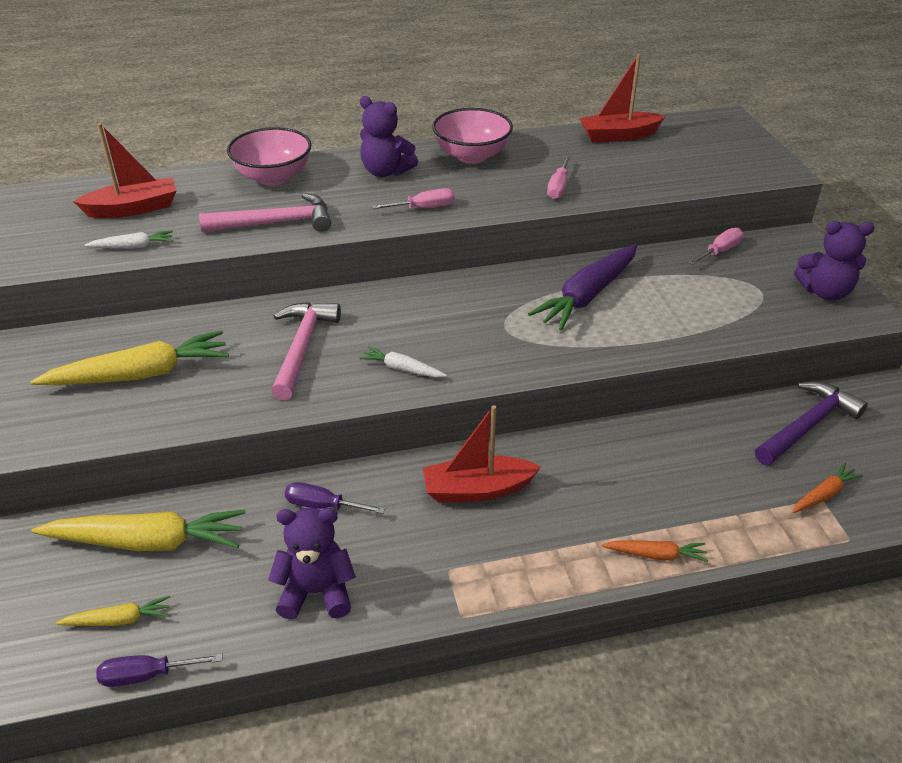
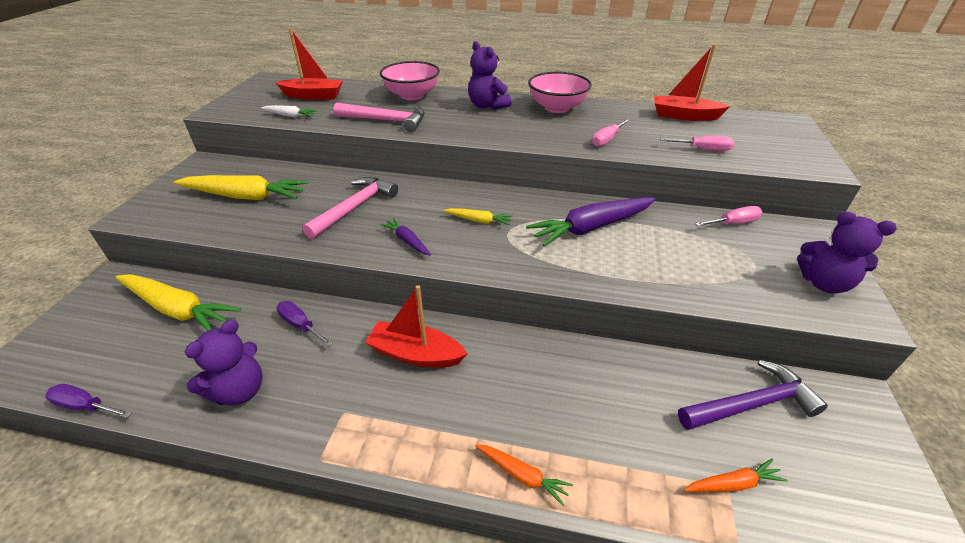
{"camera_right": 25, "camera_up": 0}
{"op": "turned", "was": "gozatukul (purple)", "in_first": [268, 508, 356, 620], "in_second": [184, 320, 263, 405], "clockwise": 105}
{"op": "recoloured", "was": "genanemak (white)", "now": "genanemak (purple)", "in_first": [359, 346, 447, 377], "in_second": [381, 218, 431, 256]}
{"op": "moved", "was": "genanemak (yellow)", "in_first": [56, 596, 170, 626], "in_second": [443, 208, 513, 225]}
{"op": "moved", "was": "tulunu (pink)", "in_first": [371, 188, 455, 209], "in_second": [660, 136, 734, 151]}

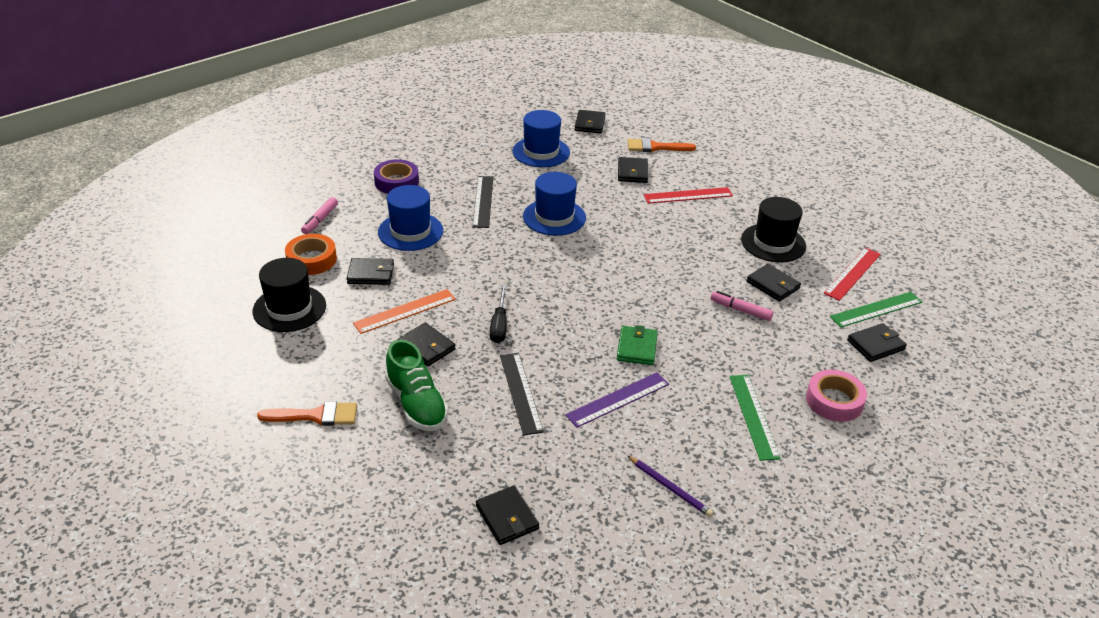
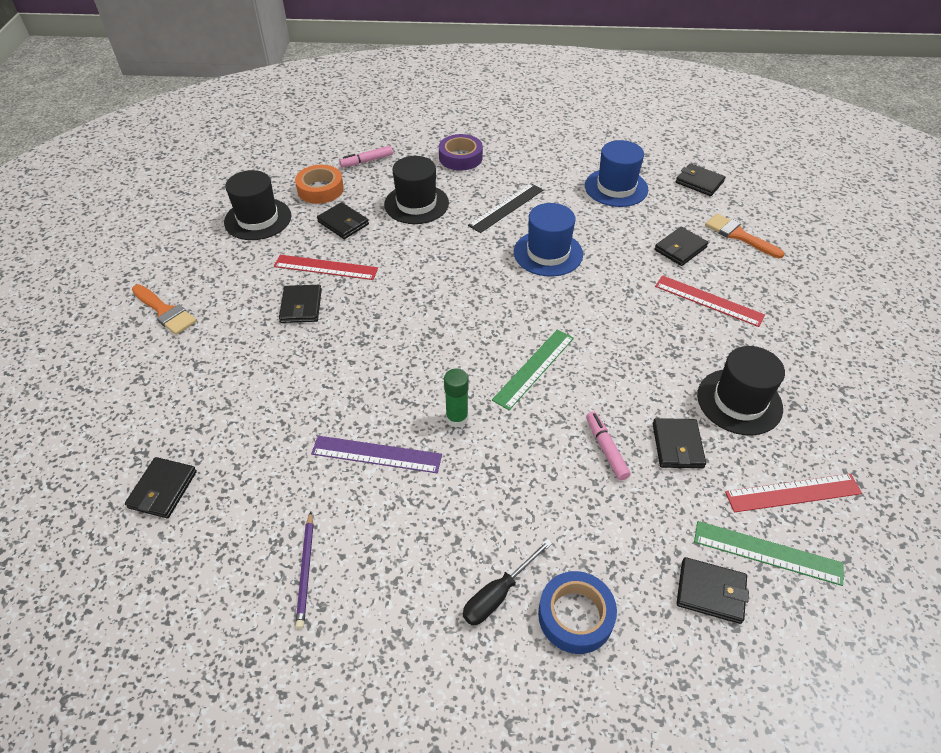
{"camera_right": 45, "camera_up": 10}
{"op": "recoloured", "was": "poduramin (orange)", "now": "poduramin (red)", "in_first": [353, 289, 456, 334], "in_second": [274, 255, 378, 280]}
{"op": "recoloured", "was": "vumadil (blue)", "now": "vumadil (black)", "in_first": [378, 185, 443, 251], "in_second": [384, 156, 449, 224]}
{"op": "replaced", "was": "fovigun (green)", "now": "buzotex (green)", "in_first": [617, 325, 658, 365], "in_second": [444, 369, 469, 427]}
{"op": "moved", "was": "tulunu (black)", "in_first": [490, 285, 507, 343], "in_second": [463, 539, 552, 625]}
{"op": "moved", "was": "poduramin (green)", "in_first": [729, 375, 781, 461], "in_second": [492, 329, 574, 410]}
{"op": "recoloured", "was": "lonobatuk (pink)", "now": "lonobatuk (blue)", "in_first": [806, 370, 867, 422], "in_second": [538, 571, 617, 654]}
{"op": "turned", "was": "fovigun (black)", "in_first": [575, 110, 606, 133], "in_second": [676, 163, 725, 196], "clockwise": 75}
{"op": "removed", "was": "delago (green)", "in_first": [385, 339, 449, 431]}
{"op": "removed", "was": "poduramin (black)", "in_first": [500, 353, 544, 436]}

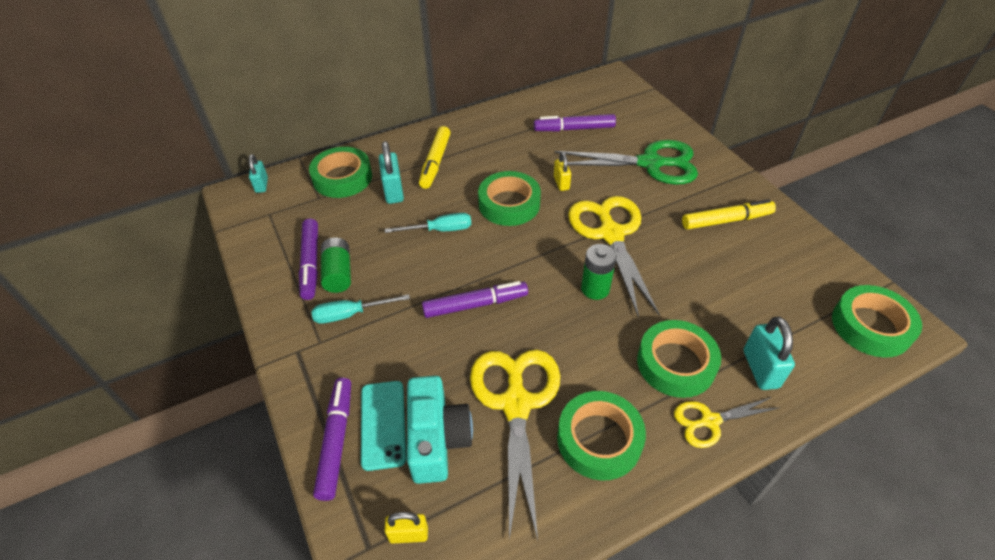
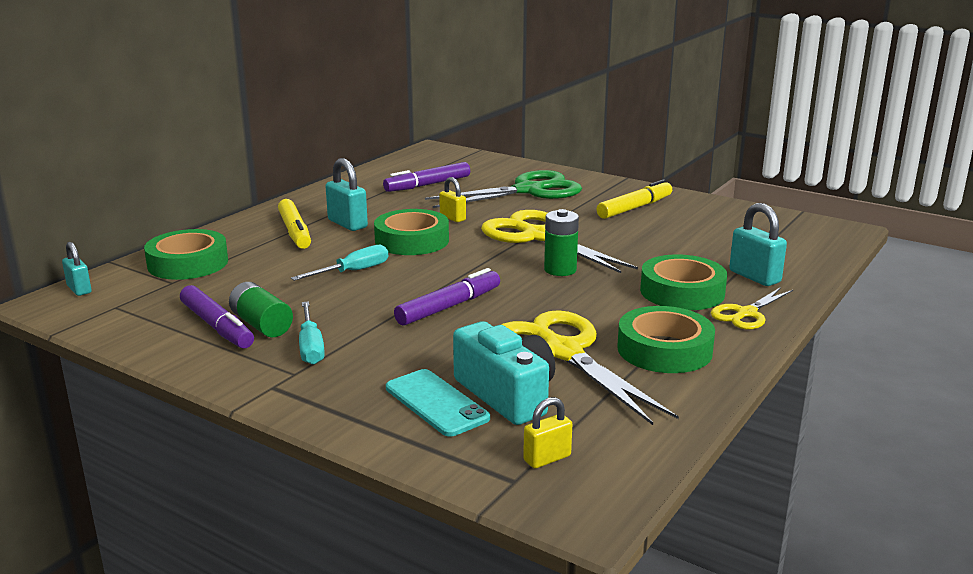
{"camera_right": -30, "camera_up": -25}
{"op": "turned", "was": "tulunu (turquoise)", "in_first": [311, 294, 410, 324], "in_second": [299, 301, 325, 365], "clockwise": -60}
{"op": "moved", "was": "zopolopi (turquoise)", "in_first": [379, 141, 404, 204], "in_second": [326, 158, 368, 231]}
{"op": "removed", "was": "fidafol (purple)", "in_first": [313, 378, 351, 501]}
{"op": "removed", "was": "lonobatuk (green)", "in_first": [832, 285, 922, 357]}

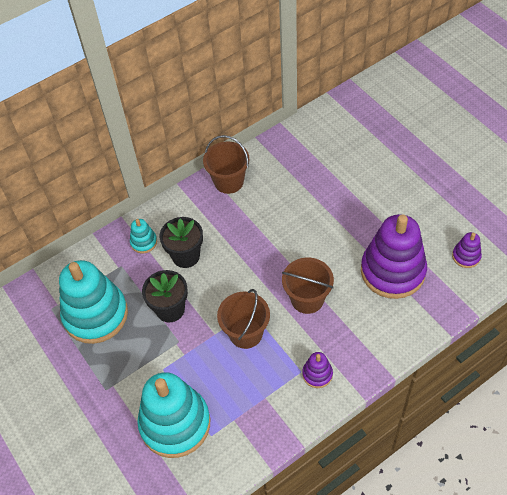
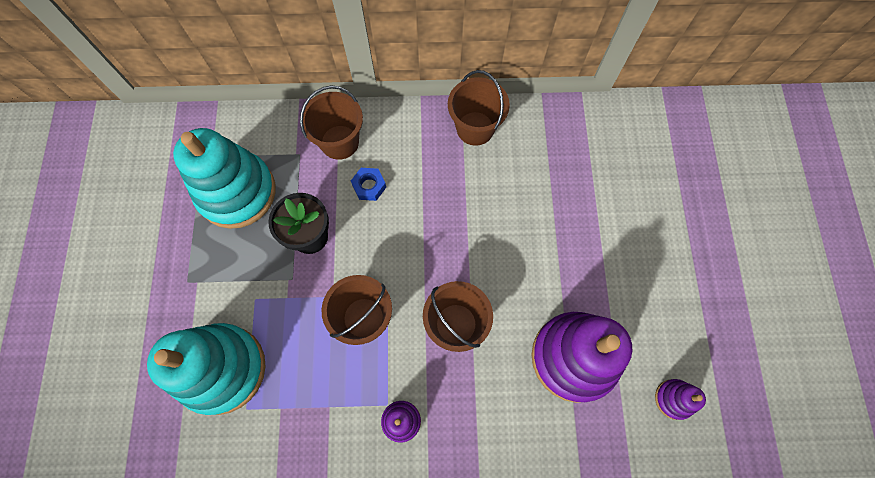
{"camera_right": 30, "camera_up": 15}
{"op": "replaced", "was": "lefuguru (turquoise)", "now": "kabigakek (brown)", "in_first": [130, 219, 157, 253], "in_second": [300, 86, 363, 160]}
{"op": "replaced", "was": "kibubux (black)", "now": "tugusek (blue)", "in_first": [160, 217, 203, 268], "in_second": [351, 168, 386, 201]}

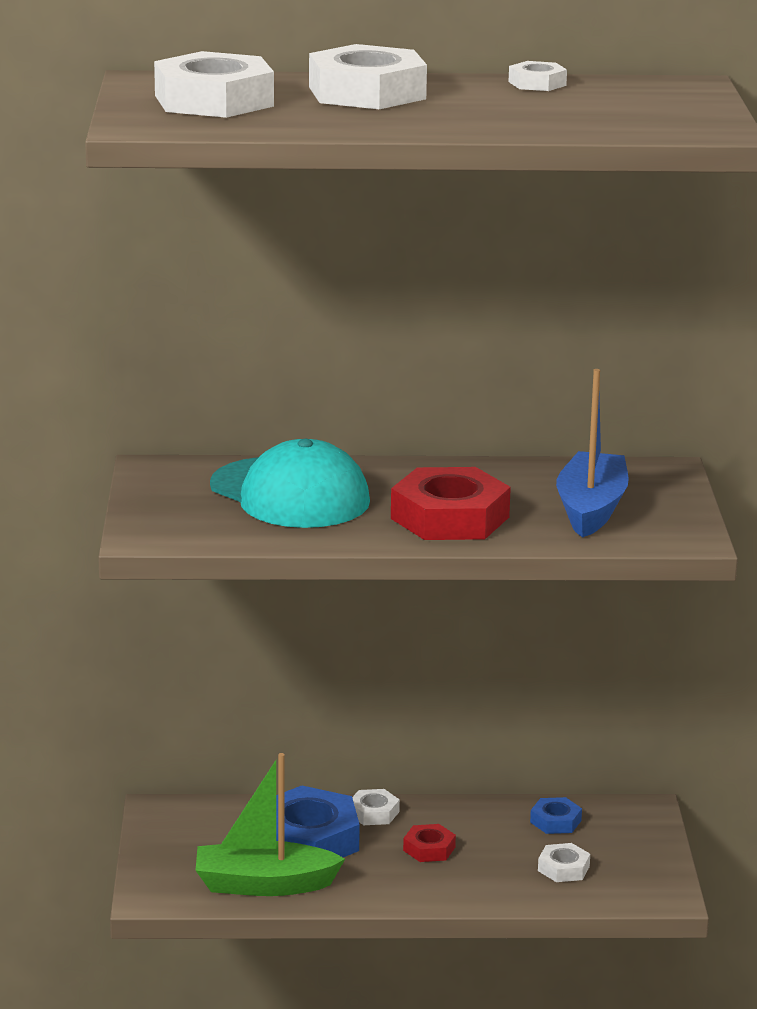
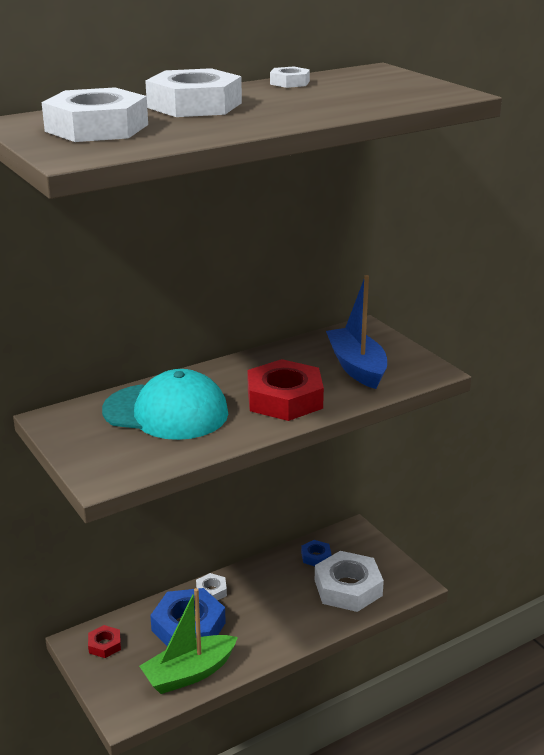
{"camera_right": -30, "camera_up": 5}
{"op": "moved", "was": "tugusek (red)", "in_first": [403, 824, 456, 862], "in_second": [88, 625, 121, 658]}
{"op": "resized", "was": "tugusek (white)", "in_first": [538, 843, 590, 882], "in_second": [315, 551, 384, 612], "ratio": 2.09}

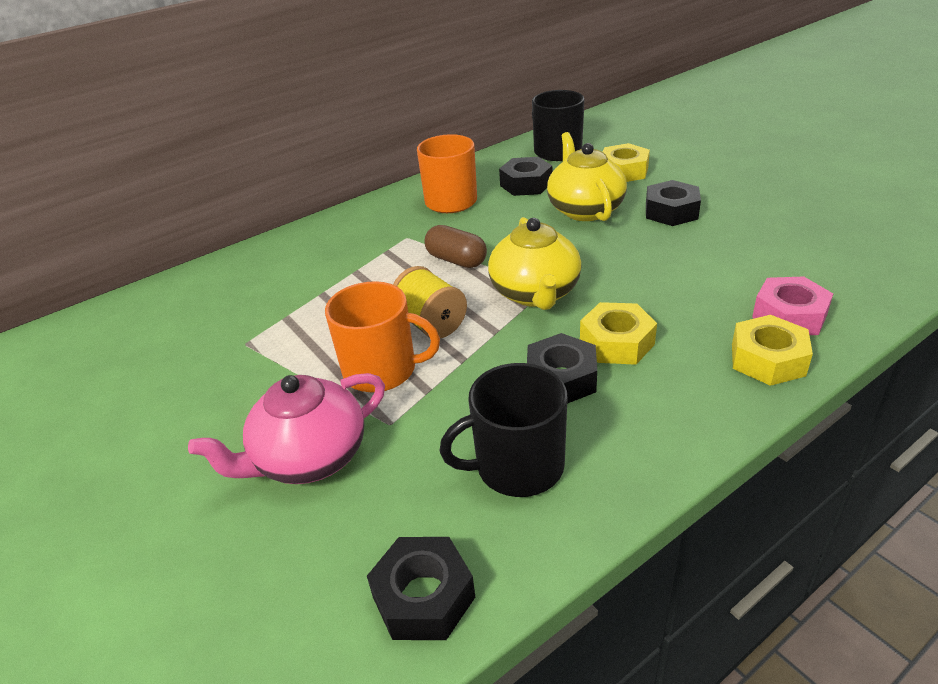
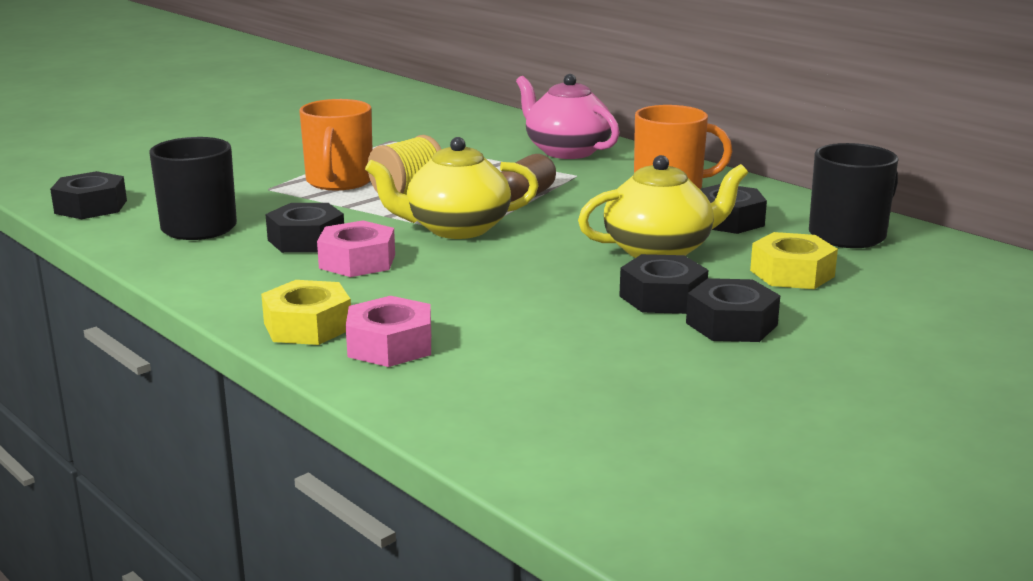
{"camera_right": 80, "camera_up": -15}
{"op": "recoloured", "was": "tugusek (yellow)", "now": "tugusek (pink)", "in_first": [580, 302, 657, 365], "in_second": [317, 220, 395, 277]}
{"op": "moved", "was": "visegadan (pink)", "in_first": [188, 373, 385, 484], "in_second": [516, 74, 620, 159]}
{"op": "added", "now": "tugusek (black)", "in_second": [686, 278, 781, 342]}

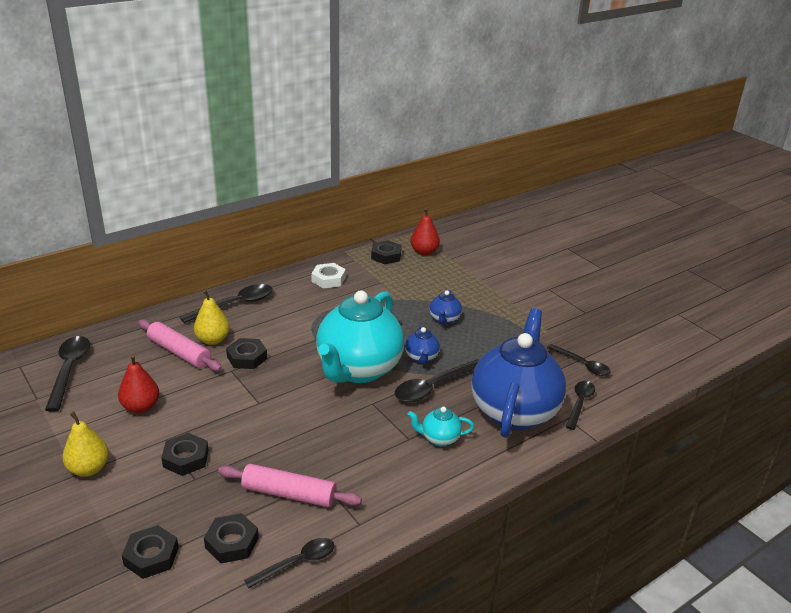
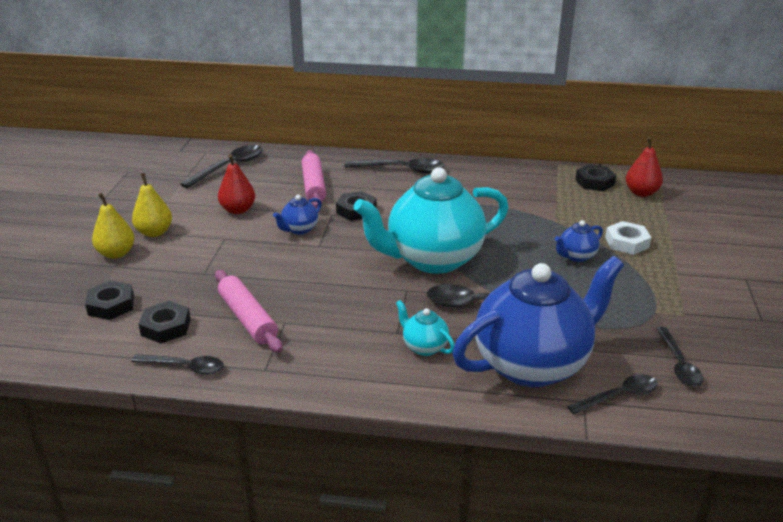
{"camera_right": 45, "camera_up": 0}
{"op": "moved", "was": "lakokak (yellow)", "in_first": [194, 290, 230, 345], "in_second": [92, 193, 135, 259]}
{"op": "moved", "was": "visegadan (blue)", "in_first": [405, 325, 440, 364], "in_second": [273, 195, 321, 235]}
{"op": "moved", "was": "tugusek (white)", "in_first": [311, 263, 346, 289], "in_second": [605, 221, 651, 255]}
{"op": "removed", "was": "tugusek (black)", "in_first": [161, 433, 208, 476]}

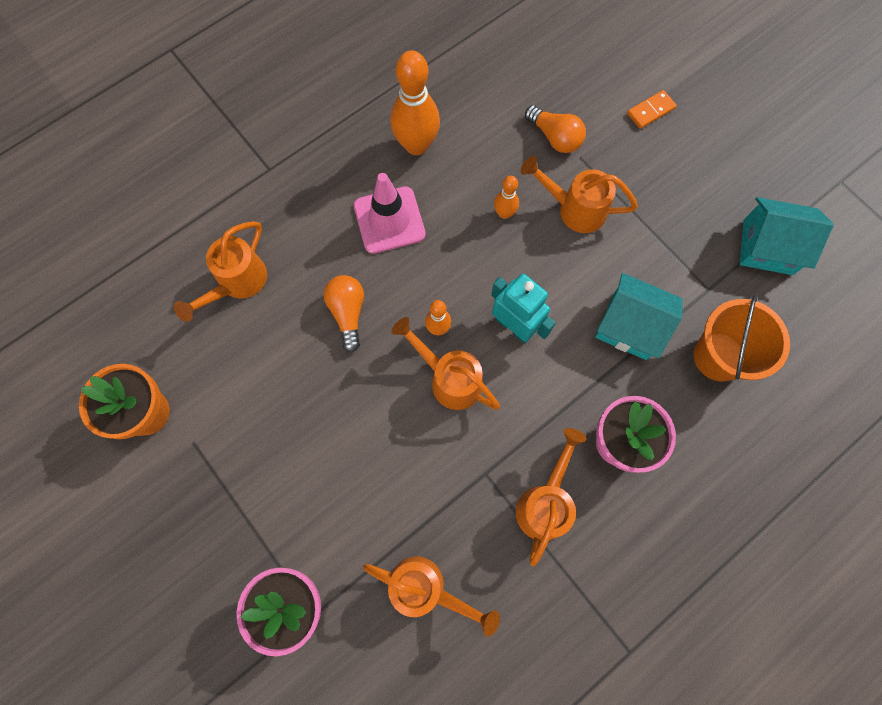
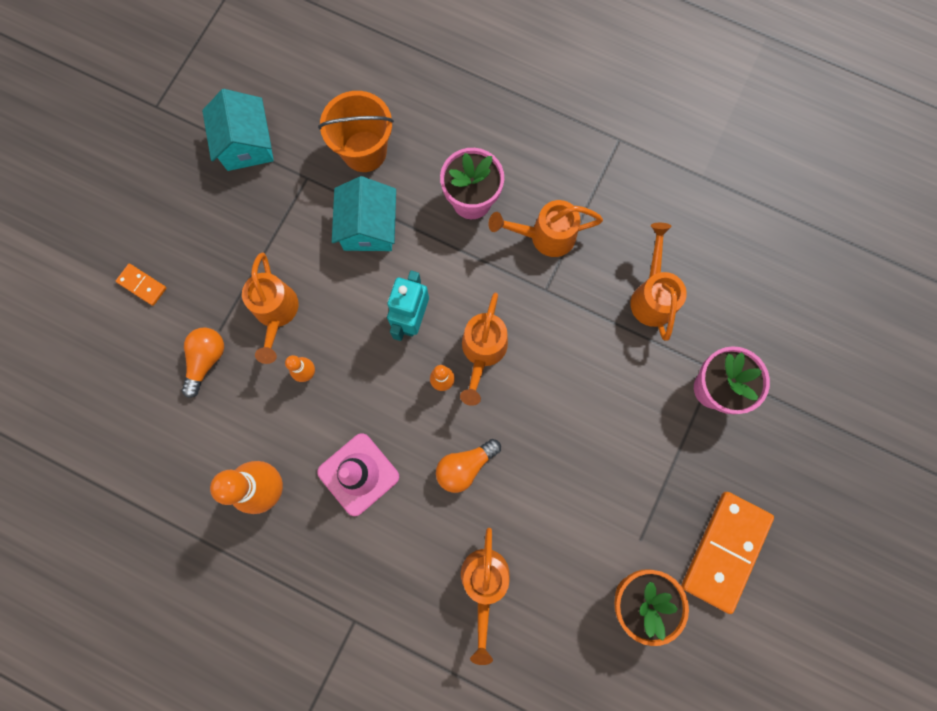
{"camera_right": -115, "camera_up": 5}
{"op": "turned", "was": "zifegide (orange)", "in_first": [174, 221, 267, 322], "in_second": [461, 528, 510, 665], "clockwise": 90}
{"op": "added", "now": "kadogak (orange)", "in_second": [681, 492, 774, 614]}

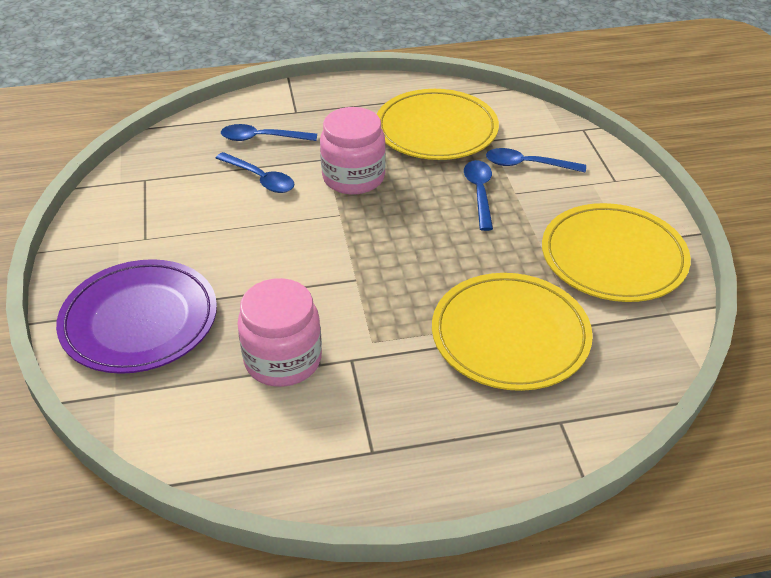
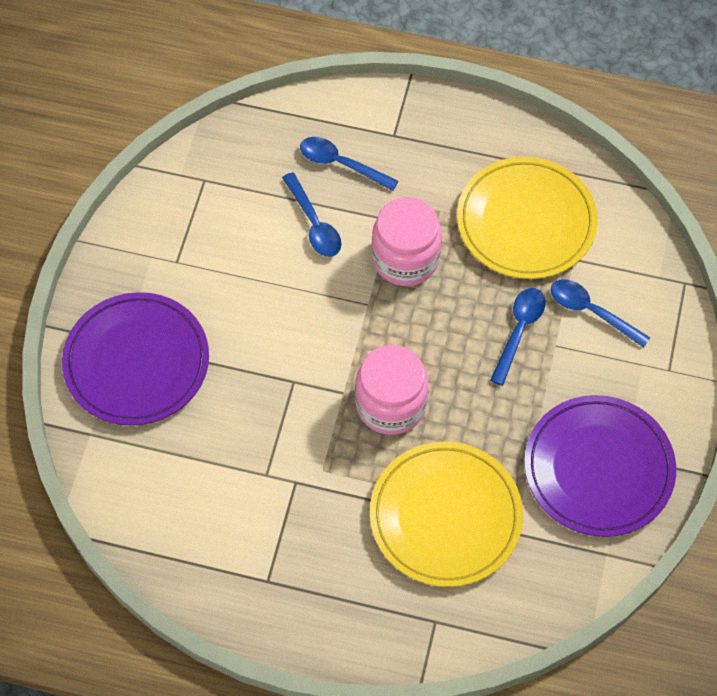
{"camera_right": 25, "camera_up": 20}
{"op": "moved", "was": "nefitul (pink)", "in_first": [237, 278, 322, 387], "in_second": [355, 345, 429, 435]}
{"op": "recoloured", "was": "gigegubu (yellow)", "now": "gigegubu (purple)", "in_first": [542, 203, 691, 302], "in_second": [524, 395, 676, 537]}

